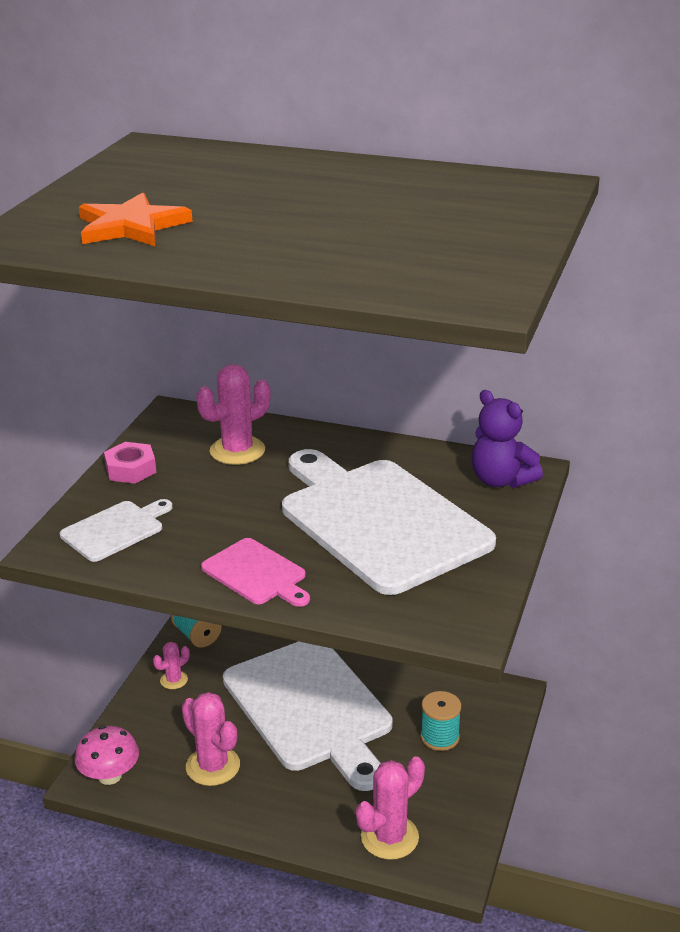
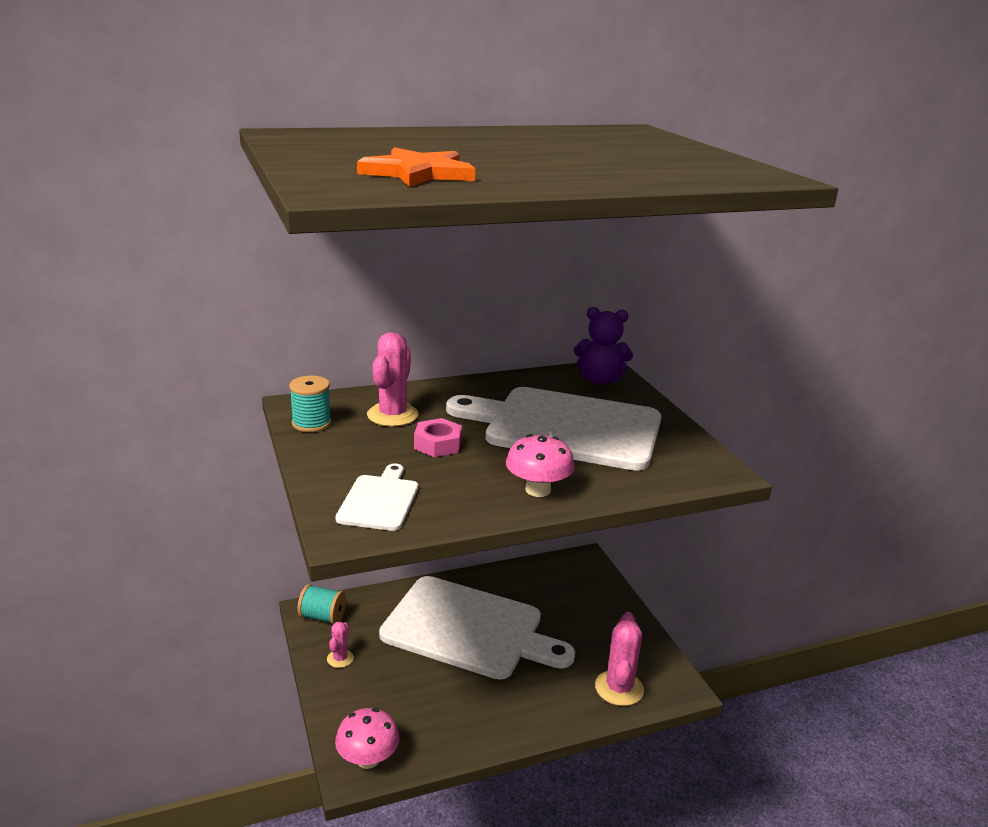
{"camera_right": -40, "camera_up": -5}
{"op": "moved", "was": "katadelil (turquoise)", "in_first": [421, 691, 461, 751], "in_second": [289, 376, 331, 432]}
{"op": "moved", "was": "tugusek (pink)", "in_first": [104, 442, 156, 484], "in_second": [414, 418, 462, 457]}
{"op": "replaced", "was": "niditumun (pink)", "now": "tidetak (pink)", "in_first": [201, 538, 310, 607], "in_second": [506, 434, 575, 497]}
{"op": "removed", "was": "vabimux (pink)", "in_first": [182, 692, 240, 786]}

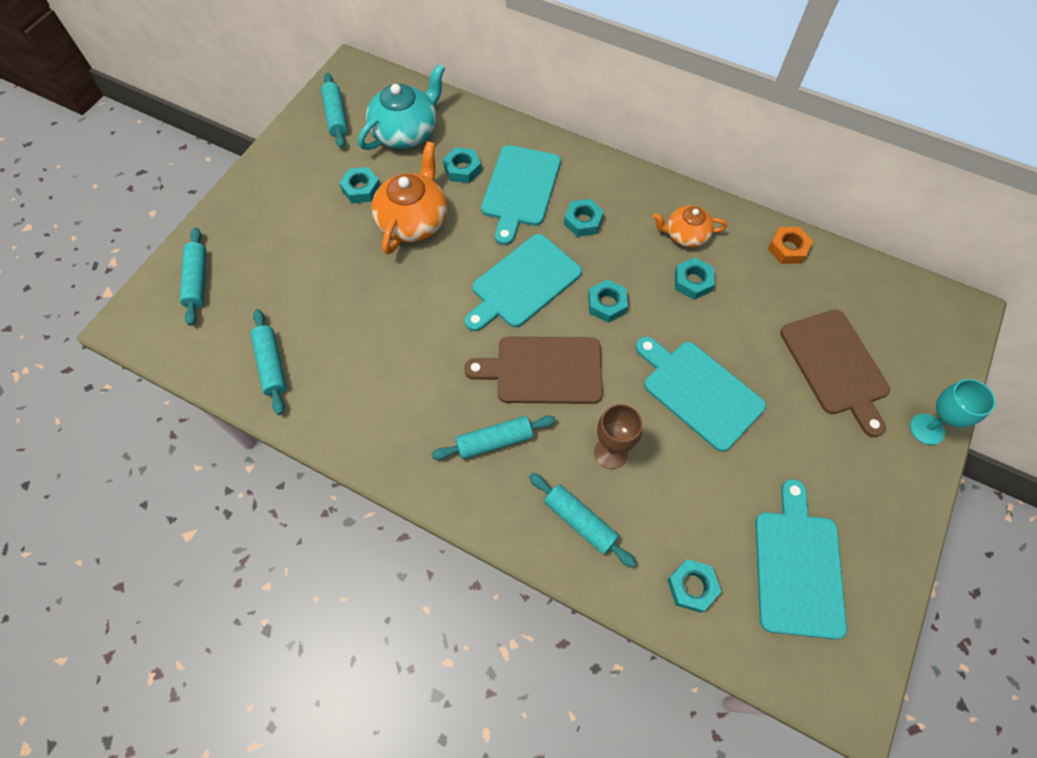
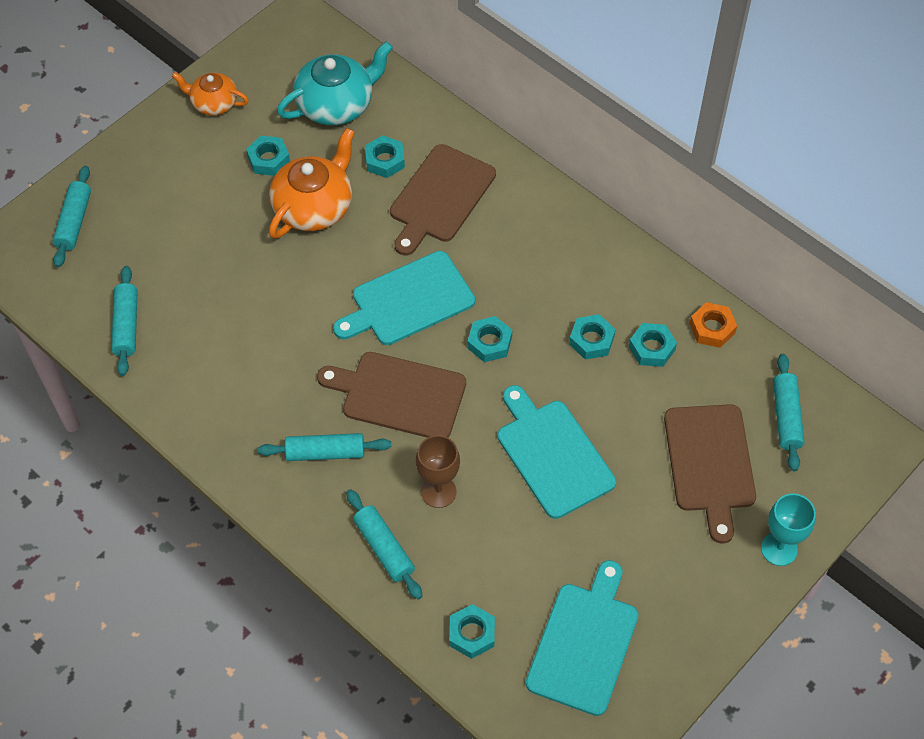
{"camera_right": 15, "camera_up": -5}
{"op": "moved", "was": "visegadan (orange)", "in_first": [653, 206, 727, 248], "in_second": [172, 72, 249, 116]}
{"op": "recoloured", "was": "niditumun (turquoise)", "now": "niditumun (brown)", "in_first": [481, 145, 561, 245], "in_second": [390, 144, 496, 256]}
{"op": "moved", "was": "tugusek (turquoise)", "in_first": [564, 199, 604, 237], "in_second": [629, 323, 677, 367]}
{"op": "moved", "was": "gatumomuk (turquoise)", "in_first": [321, 73, 348, 148], "in_second": [773, 354, 804, 471]}

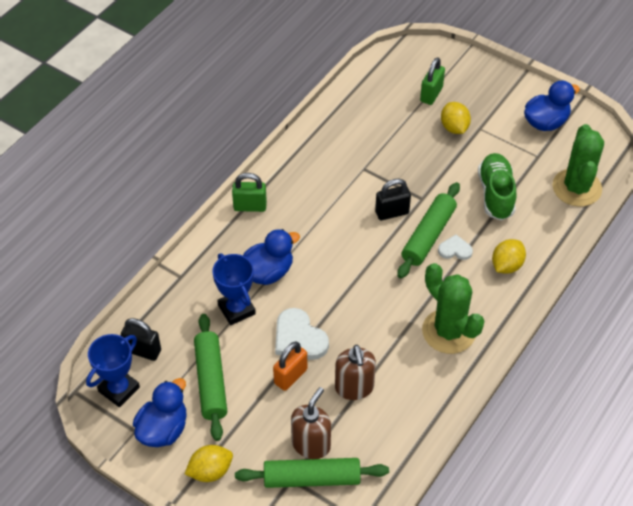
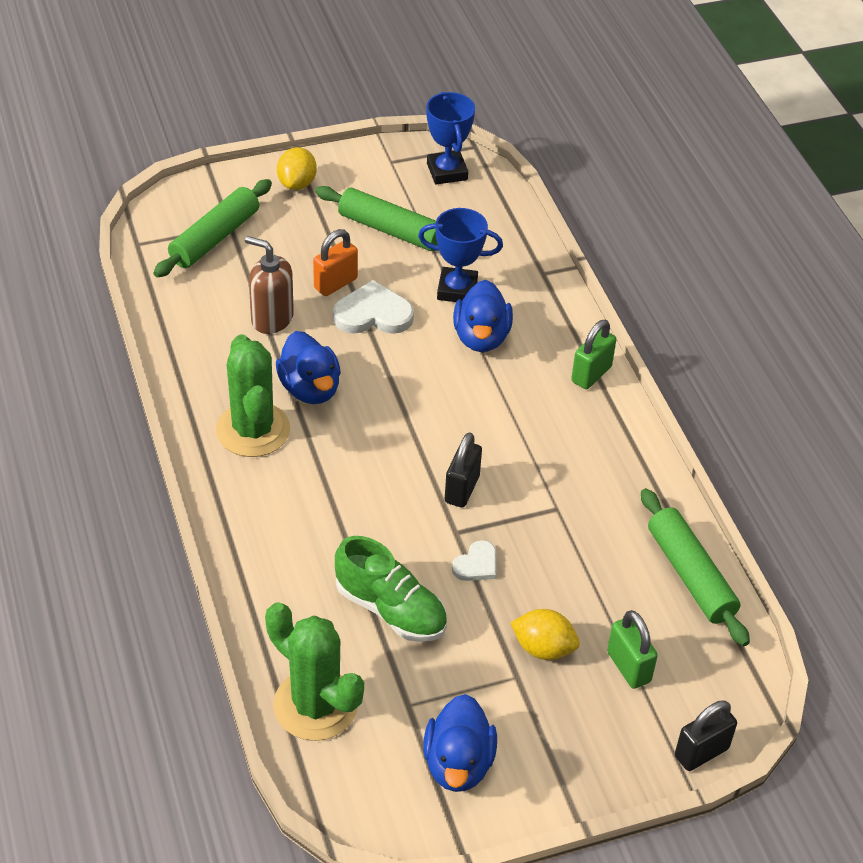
{"camera_right": 125, "camera_up": -5}
{"op": "turned", "was": "vabimux (green)", "in_first": [422, 263, 484, 354], "in_second": [216, 334, 290, 457], "clockwise": 75}
{"op": "moved", "was": "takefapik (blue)", "in_first": [133, 378, 187, 447], "in_second": [276, 331, 341, 404]}
{"op": "turned", "was": "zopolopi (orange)", "in_first": [273, 342, 307, 391], "in_second": [313, 229, 358, 296], "clockwise": 60}
{"op": "moved", "was": "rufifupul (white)", "in_first": [438, 235, 473, 260], "in_second": [452, 540, 496, 581]}
{"op": "moved", "was": "gatumomuk (green)", "in_first": [397, 182, 460, 279], "in_second": [641, 488, 750, 646]}
{"op": "moved", "was": "zopolopi (black)", "in_first": [121, 318, 161, 361], "in_second": [675, 700, 737, 771]}
{"op": "removed", "was": "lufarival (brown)", "in_first": [291, 387, 331, 459]}
{"op": "removed", "was": "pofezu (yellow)", "in_first": [492, 239, 526, 274]}

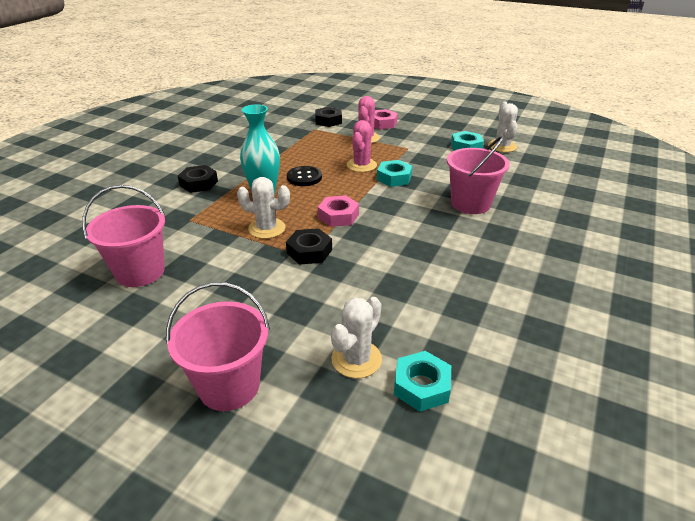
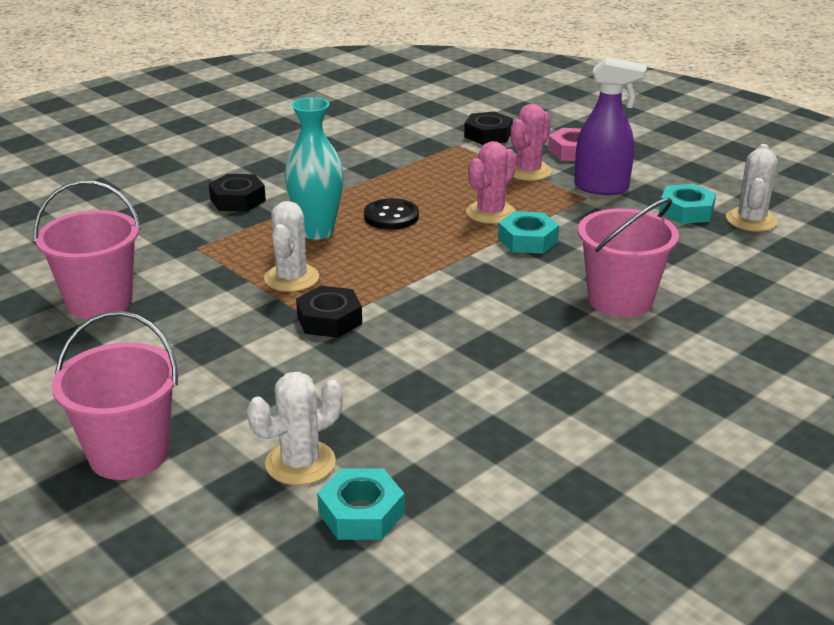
{"camera_right": 20, "camera_up": -5}
{"op": "turned", "was": "vabimux (white)", "in_first": [237, 177, 290, 239], "in_second": [264, 201, 319, 292], "clockwise": 60}
{"op": "added", "now": "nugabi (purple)", "in_second": [574, 57, 647, 195]}
{"op": "removed", "was": "tugusek (pink)", "in_first": [318, 195, 359, 227]}

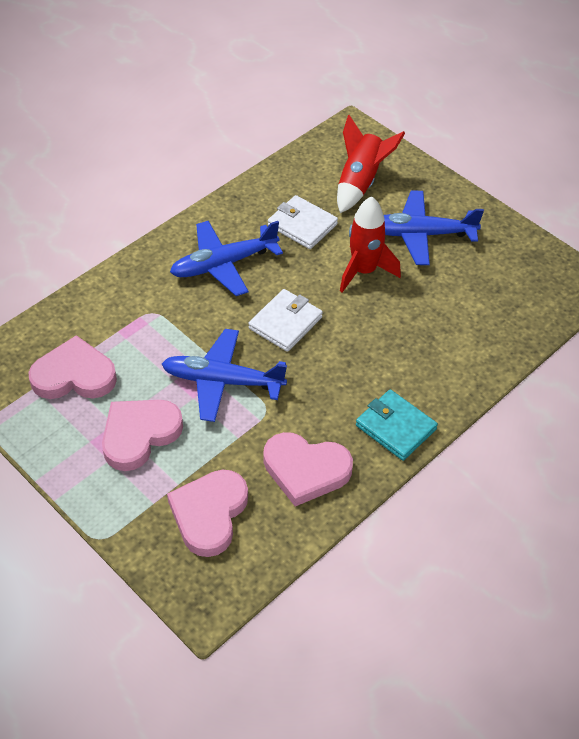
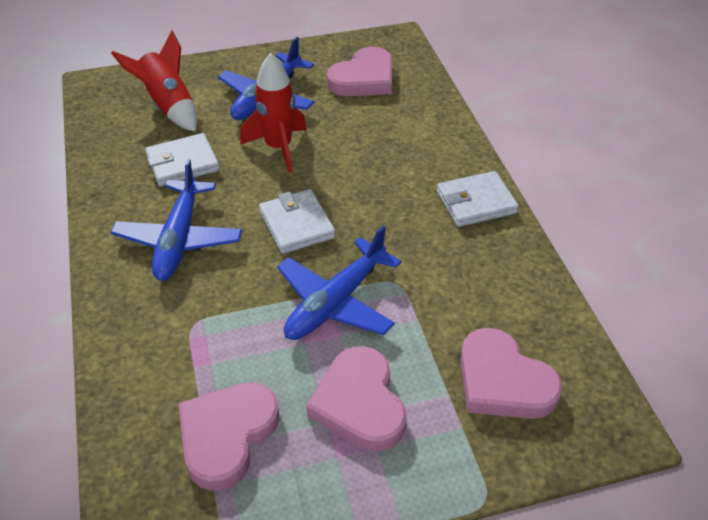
{"camera_right": -60, "camera_up": -5}
{"op": "moved", "was": "rufifupul (pink)", "in_first": [263, 432, 353, 506], "in_second": [327, 47, 393, 96]}
{"op": "recoloured", "was": "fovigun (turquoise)", "now": "fovigun (white)", "in_first": [356, 389, 438, 461], "in_second": [437, 171, 519, 227]}

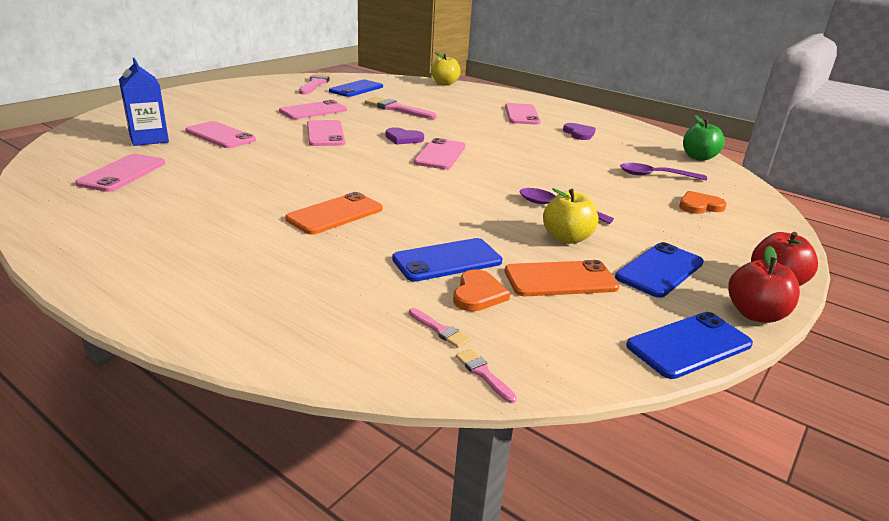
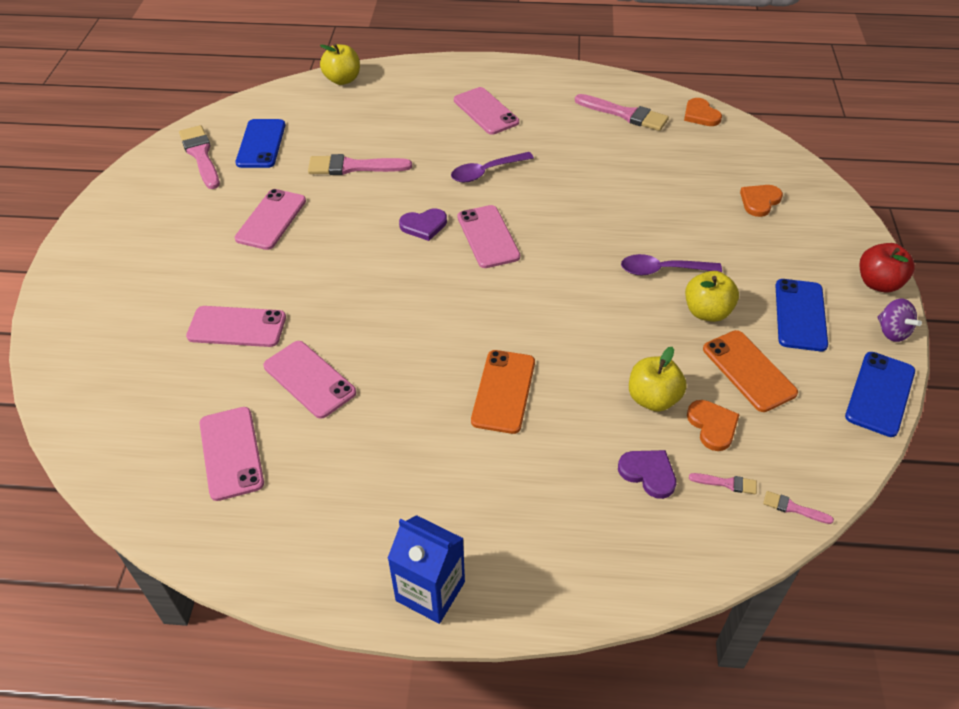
{"camera_right": -30, "camera_up": 20}
{"op": "moved", "was": "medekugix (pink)", "in_first": [307, 120, 345, 146], "in_second": [264, 341, 356, 419]}
{"op": "moved", "was": "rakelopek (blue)", "in_first": [119, 58, 169, 146], "in_second": [387, 515, 465, 624]}
{"op": "moved", "was": "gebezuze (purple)", "in_first": [620, 163, 707, 181], "in_second": [451, 152, 534, 182]}
{"op": "added", "now": "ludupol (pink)", "in_second": [575, 94, 669, 131]}
{"op": "moved", "was": "rufifupul (purple)", "in_first": [563, 123, 596, 140], "in_second": [618, 450, 676, 499]}
{"op": "replaced", "was": "medekugix (blue)", "now": "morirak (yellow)", "in_first": [392, 238, 502, 282], "in_second": [629, 347, 687, 412]}
{"op": "replaced", "was": "morirak (green)", "now": "rufifupul (orange)", "in_first": [683, 115, 725, 161], "in_second": [684, 98, 722, 126]}
{"op": "turned", "was": "medekugix (orange)", "in_first": [505, 260, 620, 296], "in_second": [703, 330, 798, 412], "clockwise": -75}
{"op": "replaced", "was": "morirak (red)", "now": "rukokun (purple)", "in_first": [728, 246, 800, 323], "in_second": [877, 299, 922, 342]}

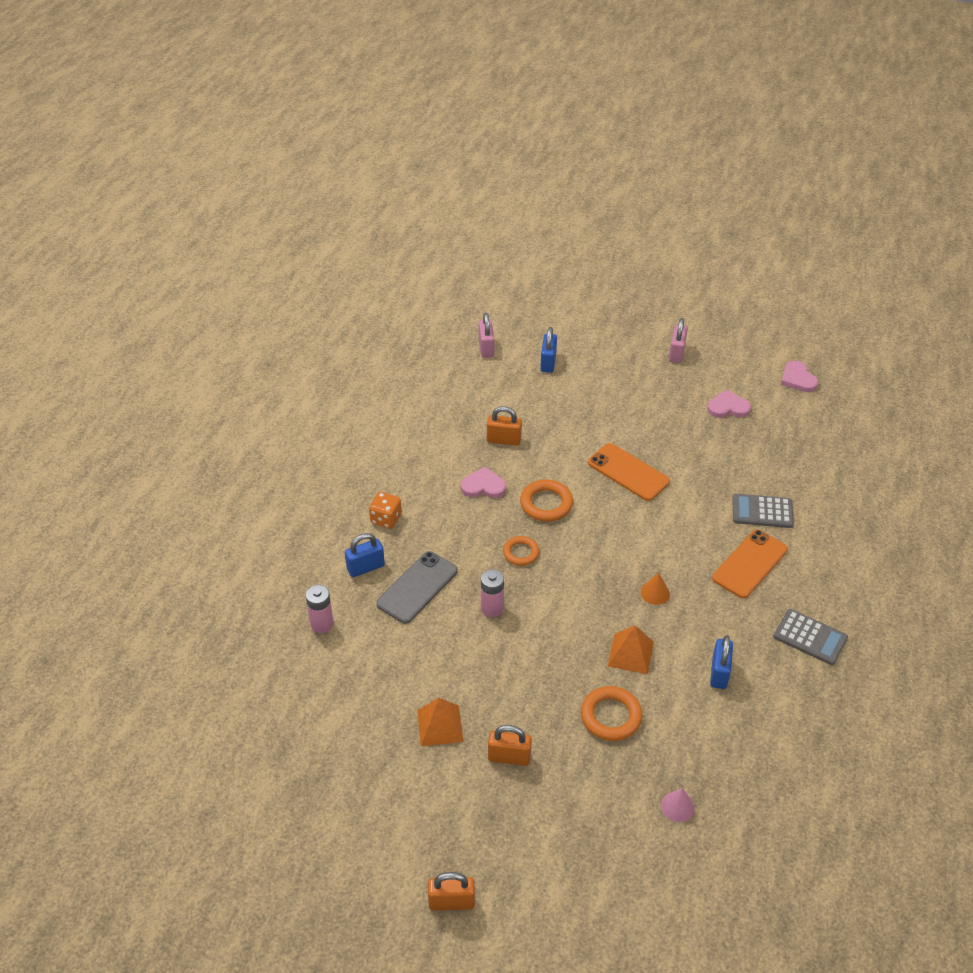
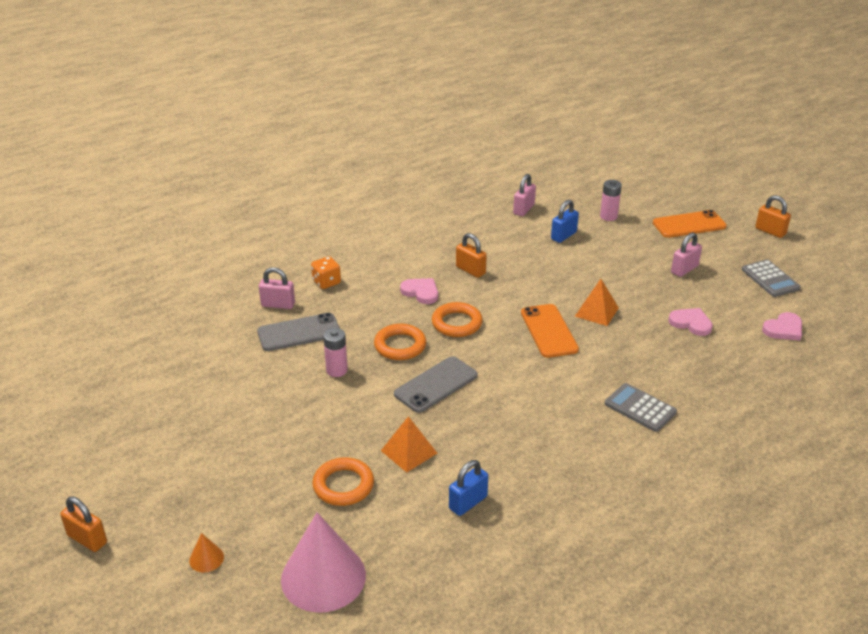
{"camera_right": 35, "camera_up": -10}
{"op": "moved", "was": "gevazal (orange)", "in_first": [641, 573, 670, 605], "in_second": [189, 533, 224, 573]}
{"op": "recoloured", "was": "zopolopi (blue)", "now": "zopolopi (pink)", "in_first": [345, 533, 385, 577], "in_second": [259, 267, 295, 309]}
{"op": "resized", "was": "gevazal (pink)", "in_first": [661, 788, 695, 822], "in_second": [281, 513, 366, 613], "ratio": 2.43}
{"op": "resized", "was": "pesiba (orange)", "in_first": [503, 536, 539, 566], "in_second": [374, 324, 426, 360], "ratio": 1.51}
{"op": "added", "now": "medekugix (grey)", "in_second": [394, 356, 478, 413]}
{"op": "moved", "was": "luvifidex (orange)", "in_first": [417, 698, 464, 746], "in_second": [575, 279, 619, 326]}
{"op": "moved", "was": "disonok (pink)", "in_first": [306, 585, 334, 633], "in_second": [600, 180, 622, 221]}
{"op": "moved", "was": "medekugix (orange)", "in_first": [712, 529, 788, 598], "in_second": [653, 210, 727, 238]}
{"op": "moved", "was": "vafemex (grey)", "in_first": [773, 609, 848, 665], "in_second": [742, 260, 801, 297]}
{"op": "moved", "was": "zopolopi (orange)", "in_first": [488, 725, 532, 766], "in_second": [755, 195, 791, 238]}
{"op": "turned", "was": "rufifupul (pink)", "in_first": [781, 361, 818, 392], "in_second": [762, 312, 802, 341], "clockwise": -135}

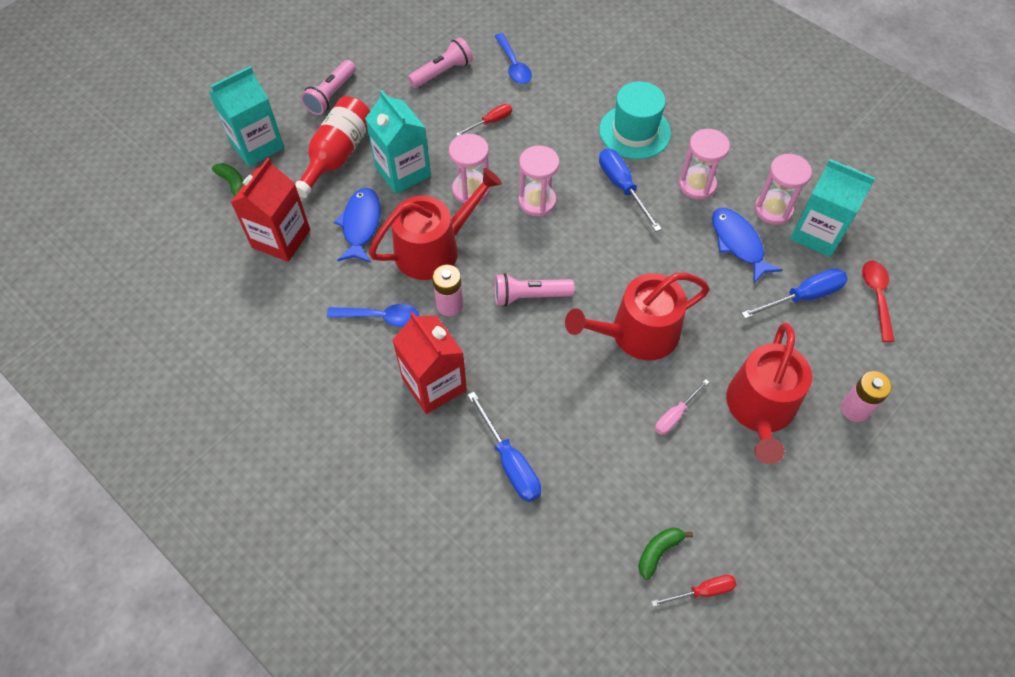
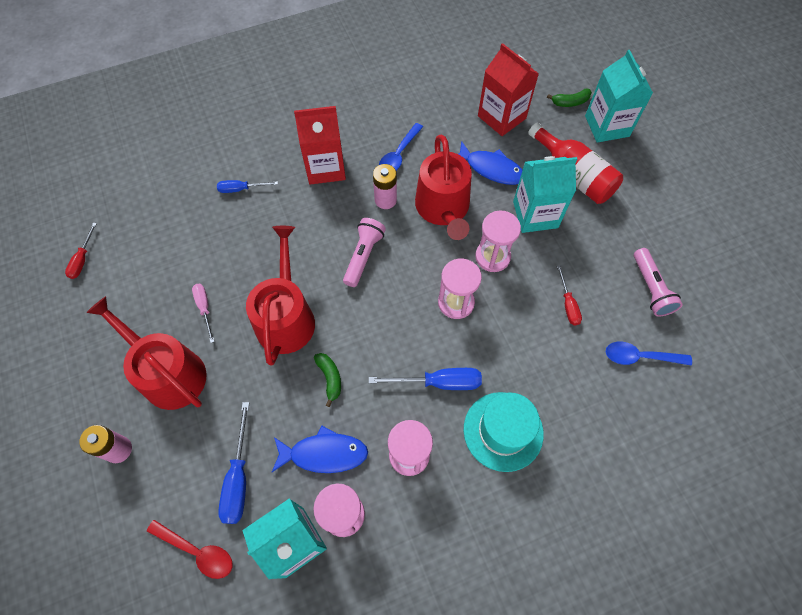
{"camera_right": 115, "camera_up": 5}
{"op": "resized", "was": "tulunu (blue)", "in_first": [468, 392, 541, 502], "in_second": [217, 180, 278, 193], "ratio": 0.63}
{"op": "moved", "was": "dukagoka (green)", "in_first": [638, 527, 693, 580], "in_second": [314, 353, 341, 407]}
{"op": "removed", "was": "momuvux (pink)", "in_first": [301, 60, 356, 115]}

